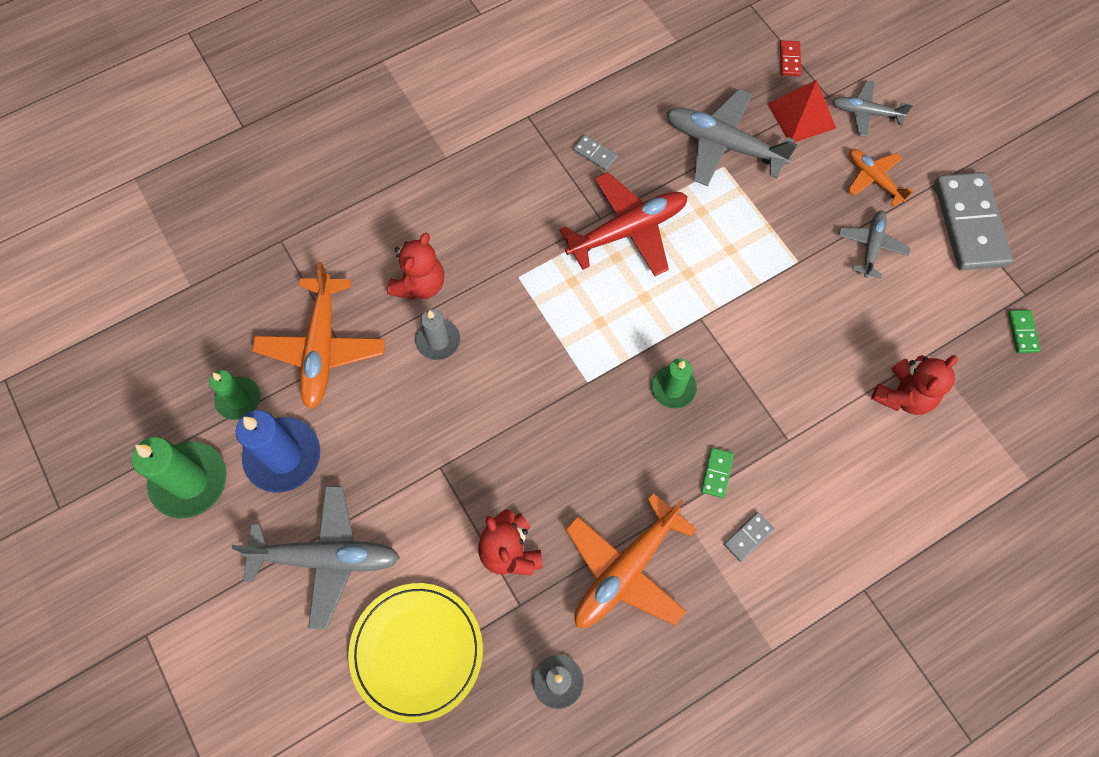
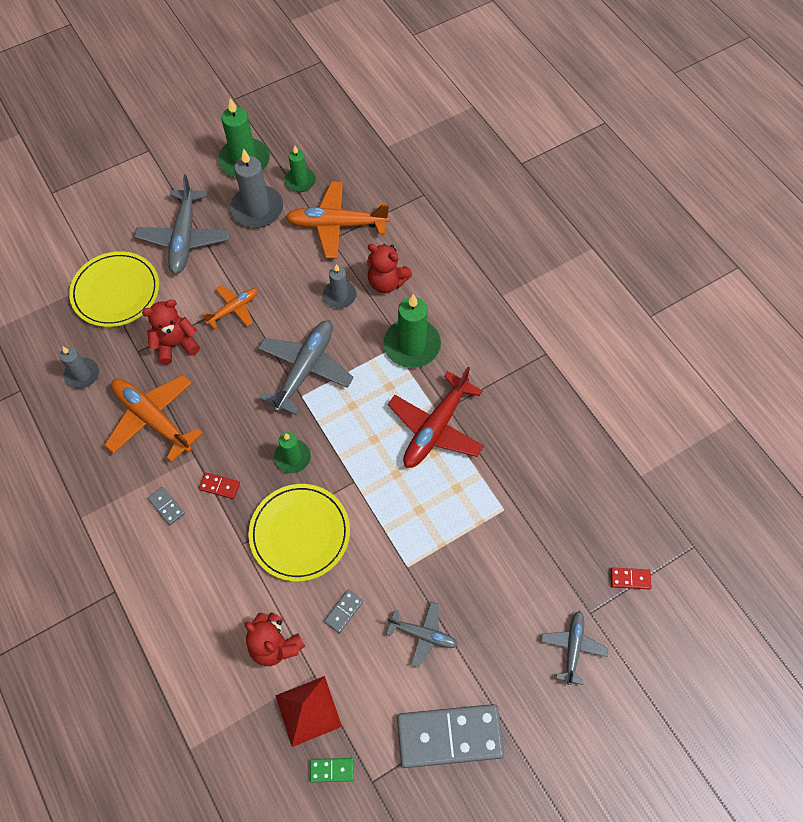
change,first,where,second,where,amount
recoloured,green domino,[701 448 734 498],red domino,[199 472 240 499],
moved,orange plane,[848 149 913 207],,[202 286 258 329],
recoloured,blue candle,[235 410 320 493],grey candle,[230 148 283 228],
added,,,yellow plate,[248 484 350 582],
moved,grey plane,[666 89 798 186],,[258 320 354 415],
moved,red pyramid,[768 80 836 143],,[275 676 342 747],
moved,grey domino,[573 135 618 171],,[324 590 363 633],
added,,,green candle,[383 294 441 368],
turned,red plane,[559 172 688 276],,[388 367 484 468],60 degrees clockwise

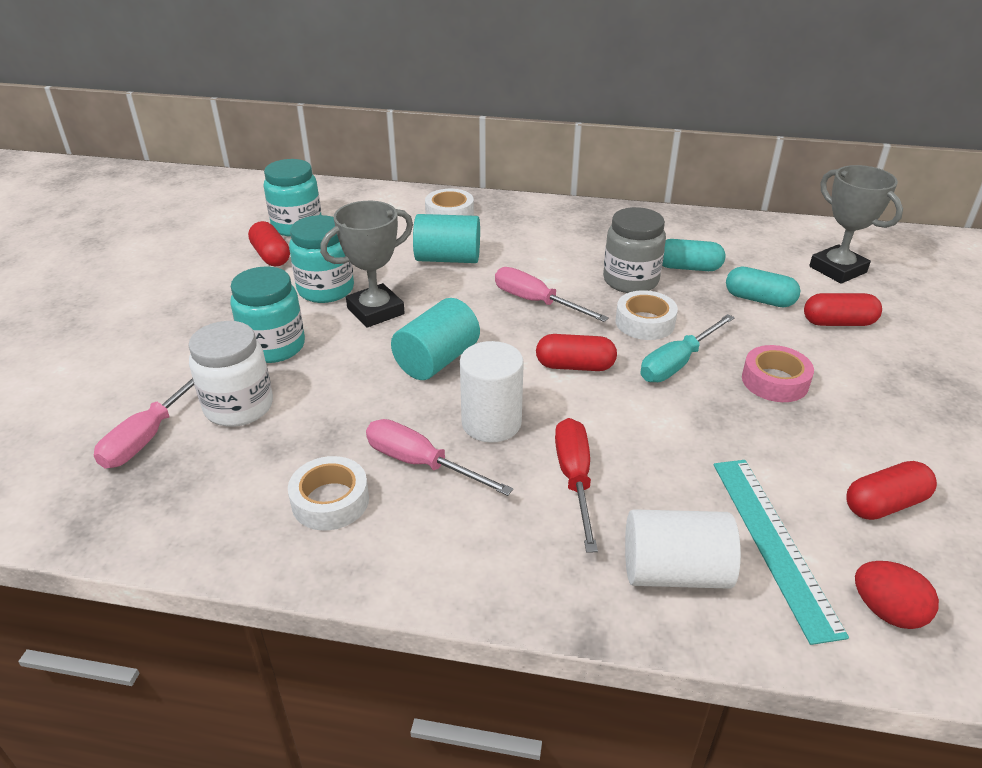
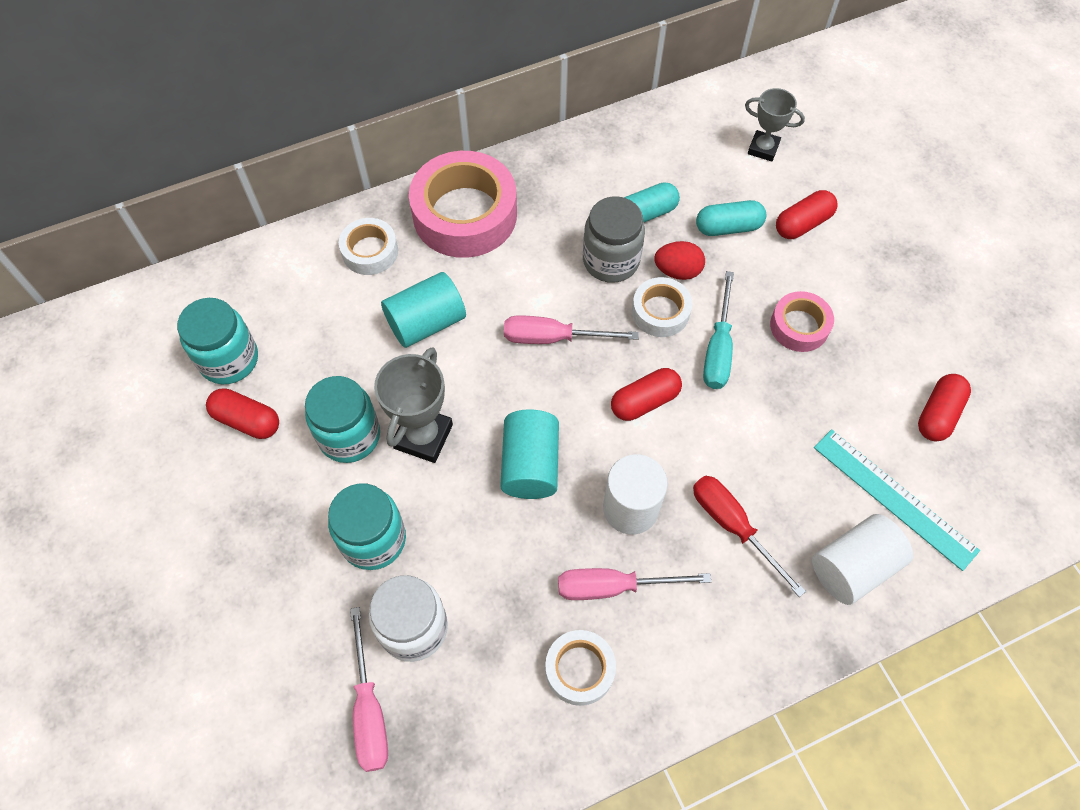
change,first,where,second,where,amount
added,,,pink tape,[409 151 517 258],
moved,red egg,[855 561 939 629],,[654 241 705 280],
resized,grey trophy,[809 165 903 284],,[745 88 805 162],x0.66

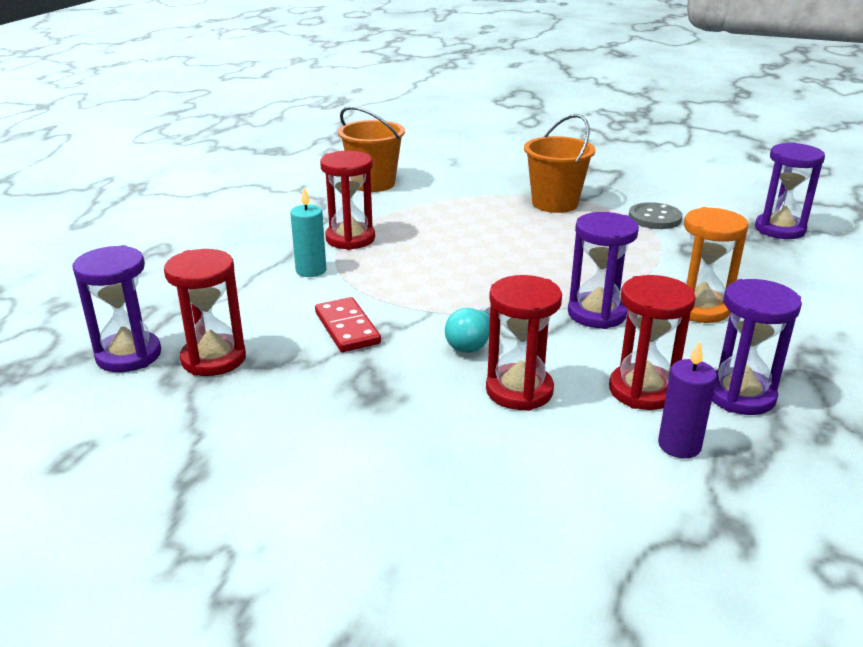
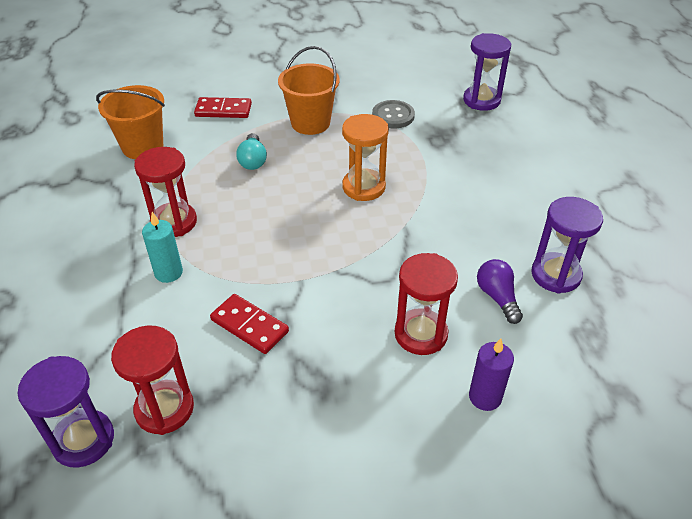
change,first,where,second,where,amount
added,,,red domino,[194 97 252 118],
moved,turquoise light bulb,[445 307 490 353],,[236 133 267 170],
moved,orange hourglass,[684 207 749 323],,[342 114 389 201],
moved,purple candle,[658 341 717 458],,[469 338 514 411],
replaced,red hourglass,[609 275 696 410],purple light bulb,[477 259 523 324],
removed,purple hourglass,[568 212 639 329],,,

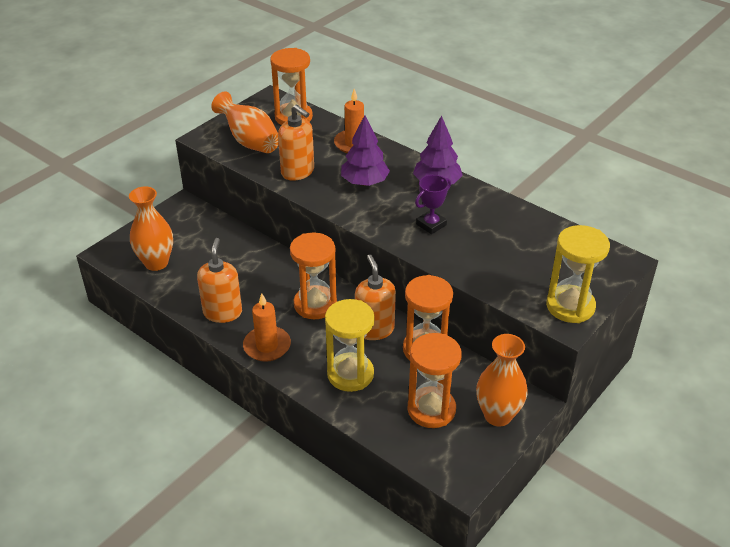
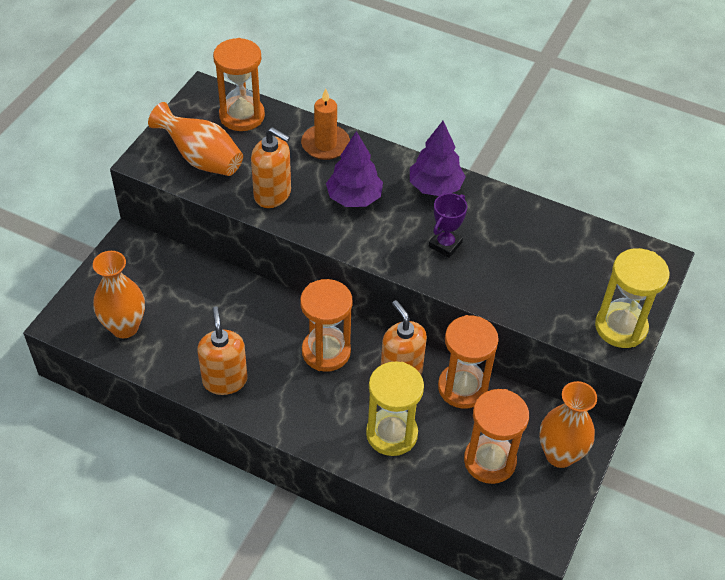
change,first,where,second,where,amount
removed,orange candle,[243 293 291 362],,,

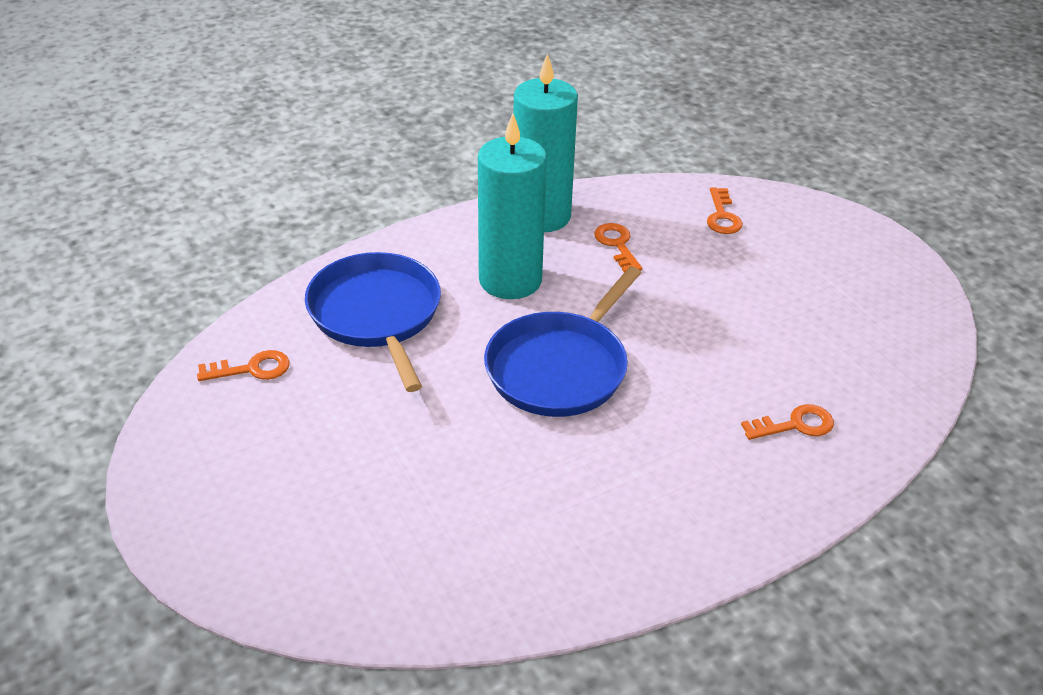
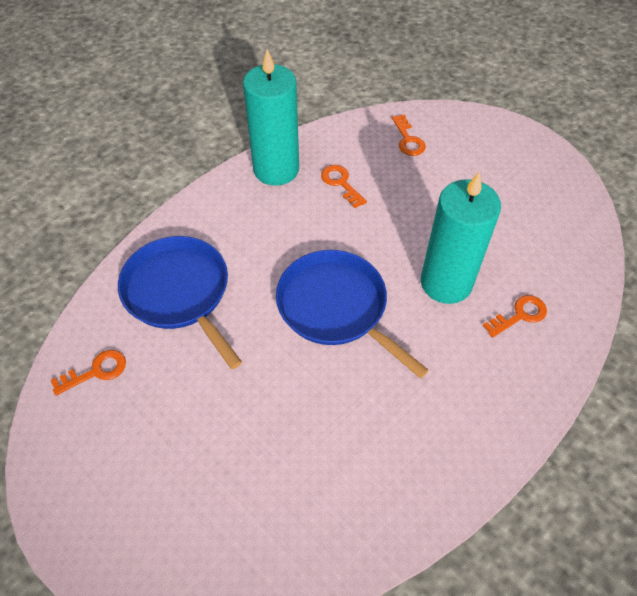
change,first,where,second,where,amount
turned,blue pan,[484 266 641 417],,[276 250 429 378],120 degrees clockwise
moved,turquoise candle,[478 114 547 299],,[421 172 501 304],

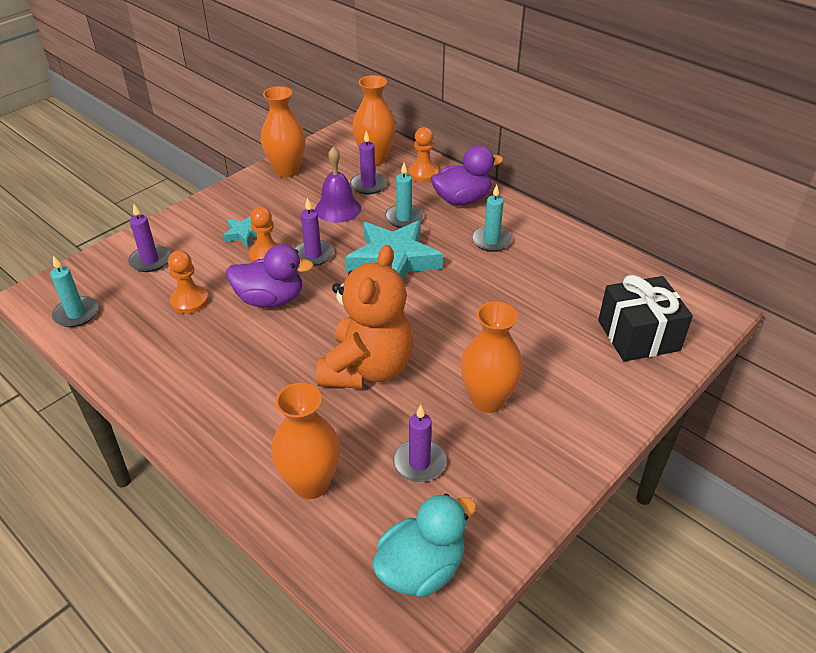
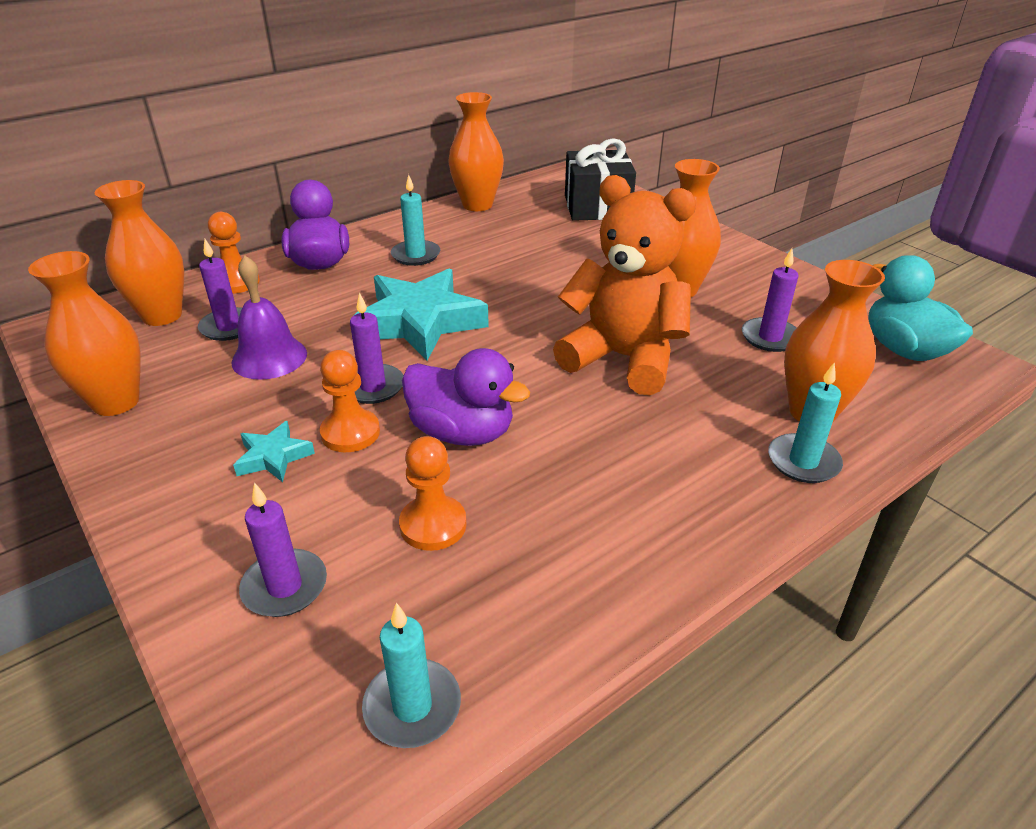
change,first,where,second,where,amount
turned,purple duck,[226 244 314 308],,[402 348 530 446],105 degrees clockwise
added,,,orange vase,[448 92 504 211],
moved,turquoise candle,[385 163 423 228],,[768 362 843 483],

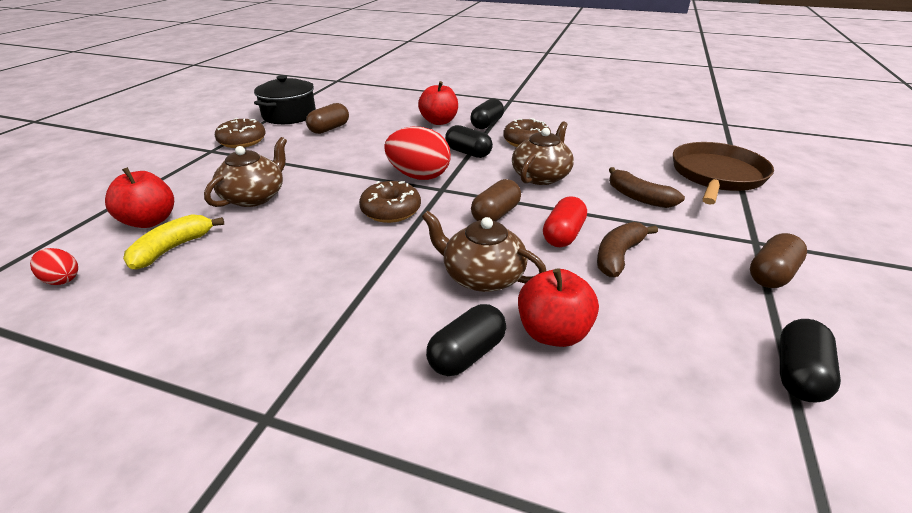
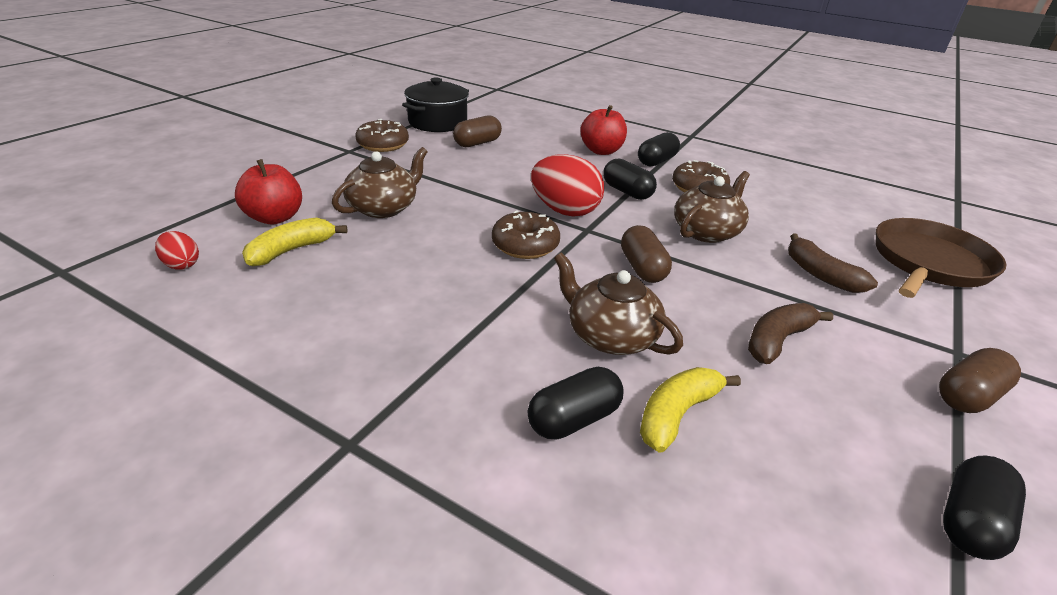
change,first,where,second,where,amount
turned,brown capsule,[471 179 521 221],,[621 225 672 283],60 degrees counterclockwise
replaced,red apple,[518 268 599 347],yellow banana,[640 367 741 453],
removed,red capsule,[543 196 587 247],,,

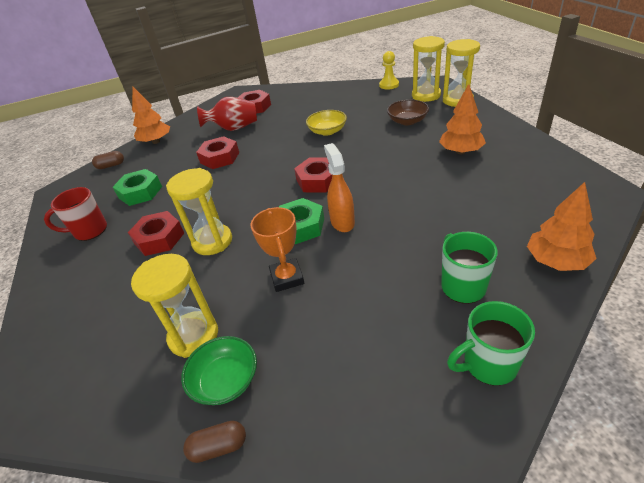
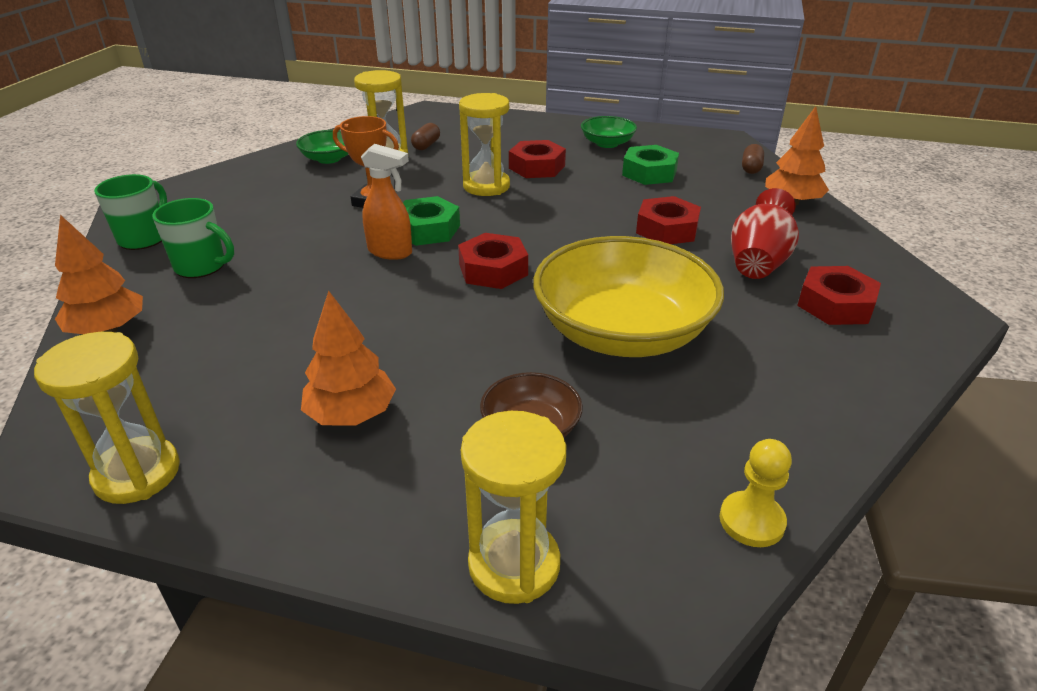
change,first,where,second,where,amount
moved,yellow hourglass,[412 36 445 102],,[34 332 180 504],
moved,brown capsule,[183 421 246 463],,[411 123 440 150],
resized,yellow bowl,[306 110 347 136],,[533 236 724 357],x2.13
replaced,red mug,[44 187 107 241],green bowl,[581 116 637 148],

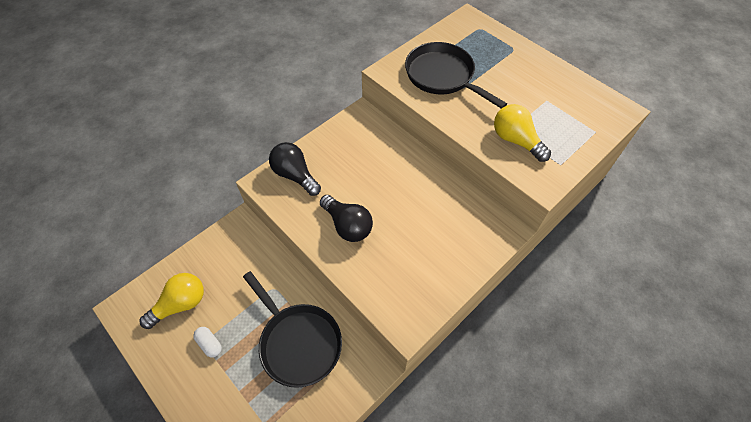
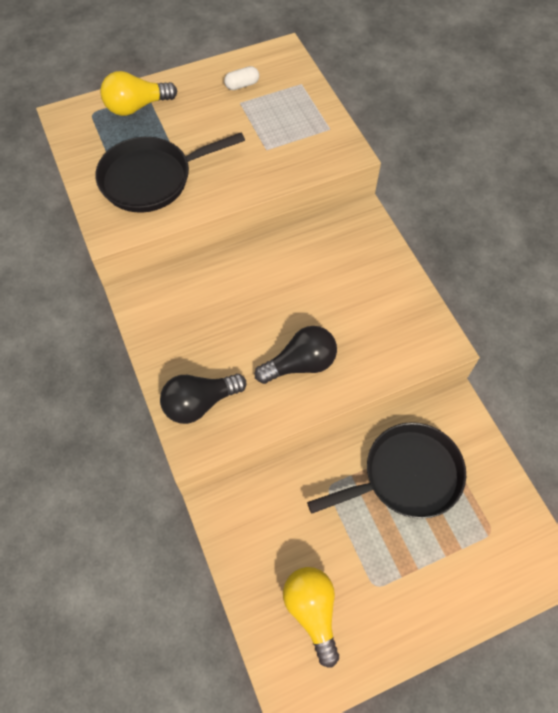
change,first,where,second,where,amount
moved,yellow light bulb,[494 104 551 162],,[100 71 177 116],
moved,white capsule,[193 327 222 358],,[224 66 259 90],

